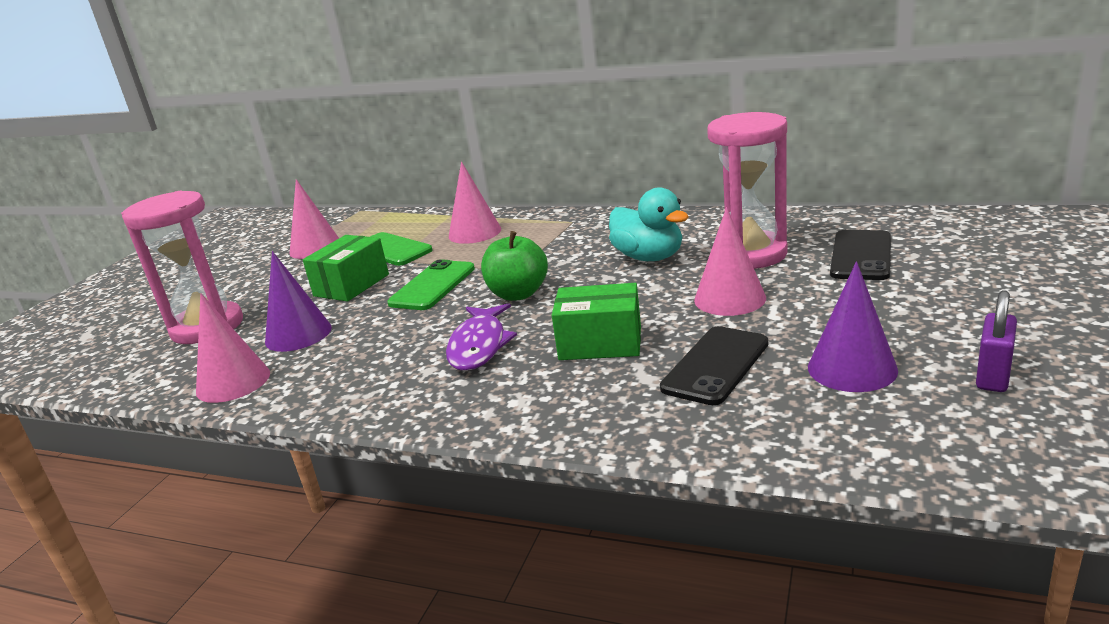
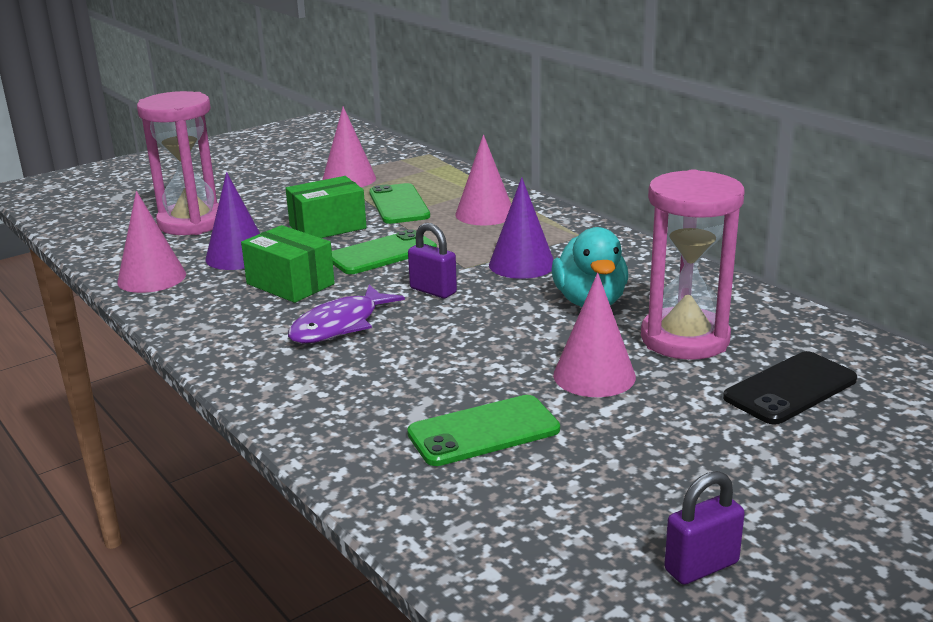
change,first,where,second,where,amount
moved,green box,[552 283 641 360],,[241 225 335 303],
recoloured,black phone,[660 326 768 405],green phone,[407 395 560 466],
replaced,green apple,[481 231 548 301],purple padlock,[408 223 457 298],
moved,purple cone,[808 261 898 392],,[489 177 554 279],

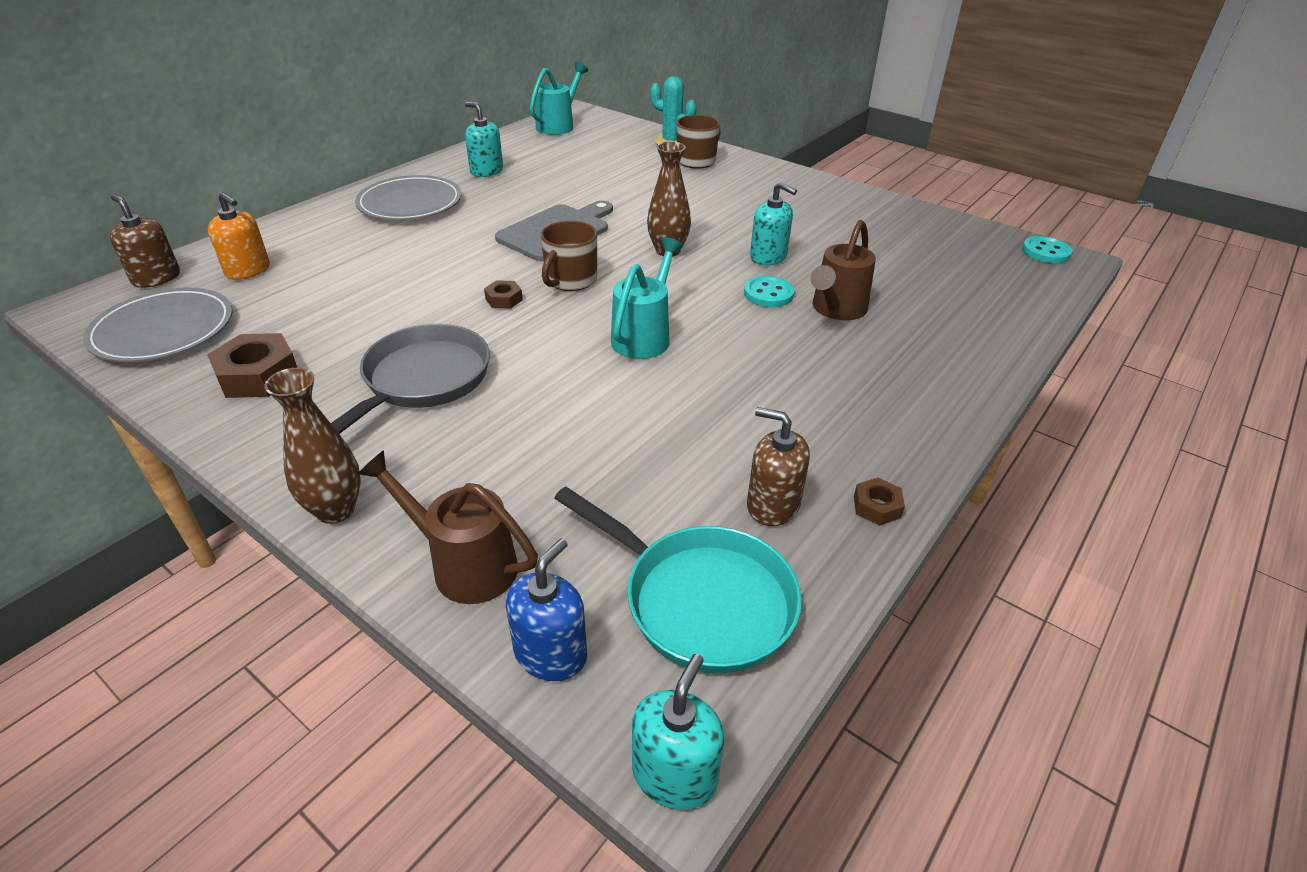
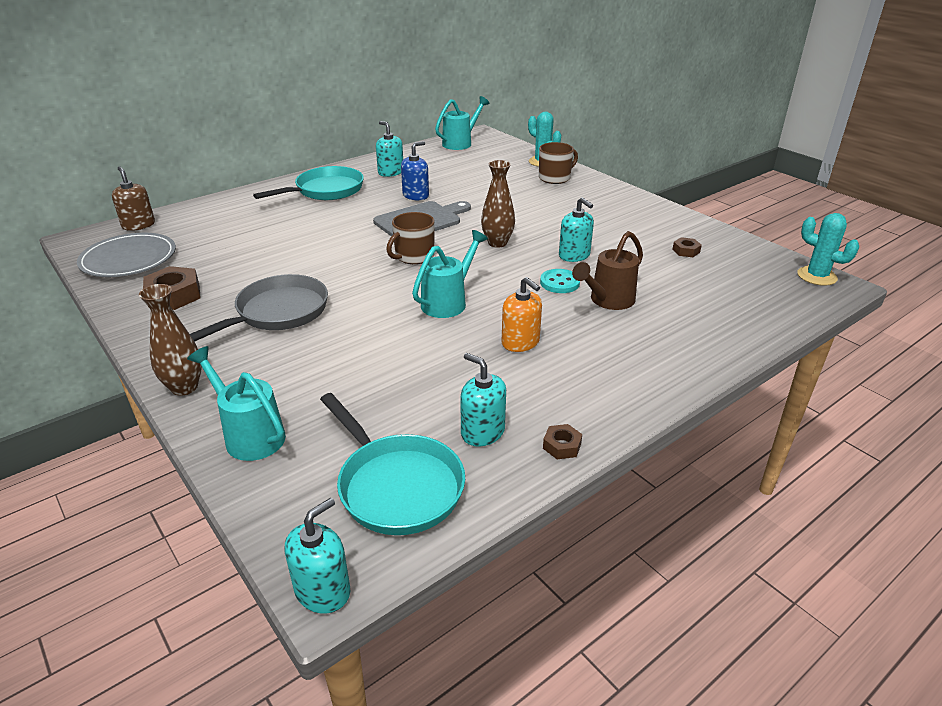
change,first,where,second,where,amount
recoloured,brown watering can,[357 450 538 604],turquoise watering can,[187 346 286 461],
replaced,grey plate,[355 175 462 220],turquoise pan,[253 166 364 200],
moved,blue soap dispenser,[506 538 587 681],,[401 141 429 200],
recoloured,brown soap dispenser,[747 407 810 526],turquoise soap dispenser,[460 353 506 447],
moved,orange soap dispenser,[208 192 270 280],,[502 277 542 352],
moved,brown nut,[484 280 523 308],,[672 237 702 257],
replaced,turquoise button,[1022 236 1073 263],turquoise cactus,[797 213 859 286],

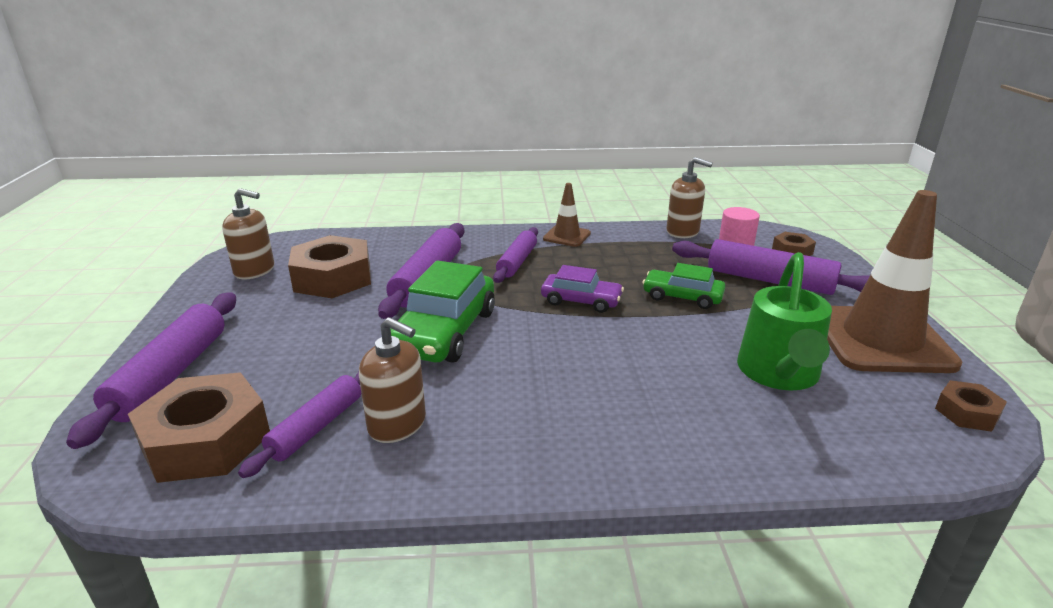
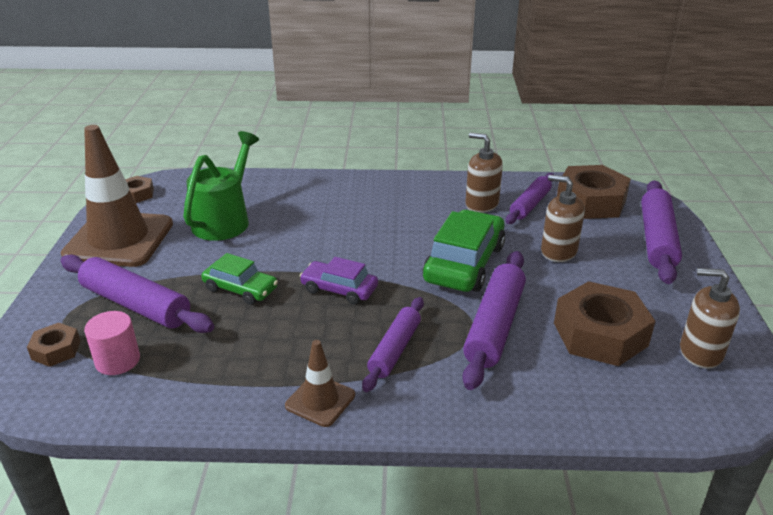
change,first,where,second,where,amount
moved,brown soap dispenser,[666 157 713 238],,[541 175 585 262],

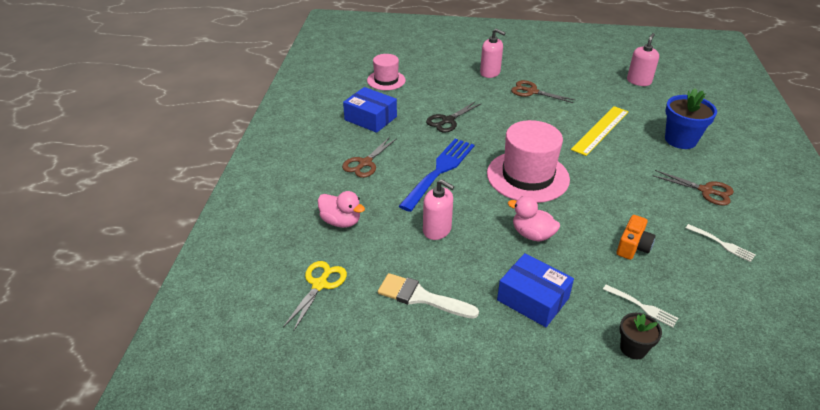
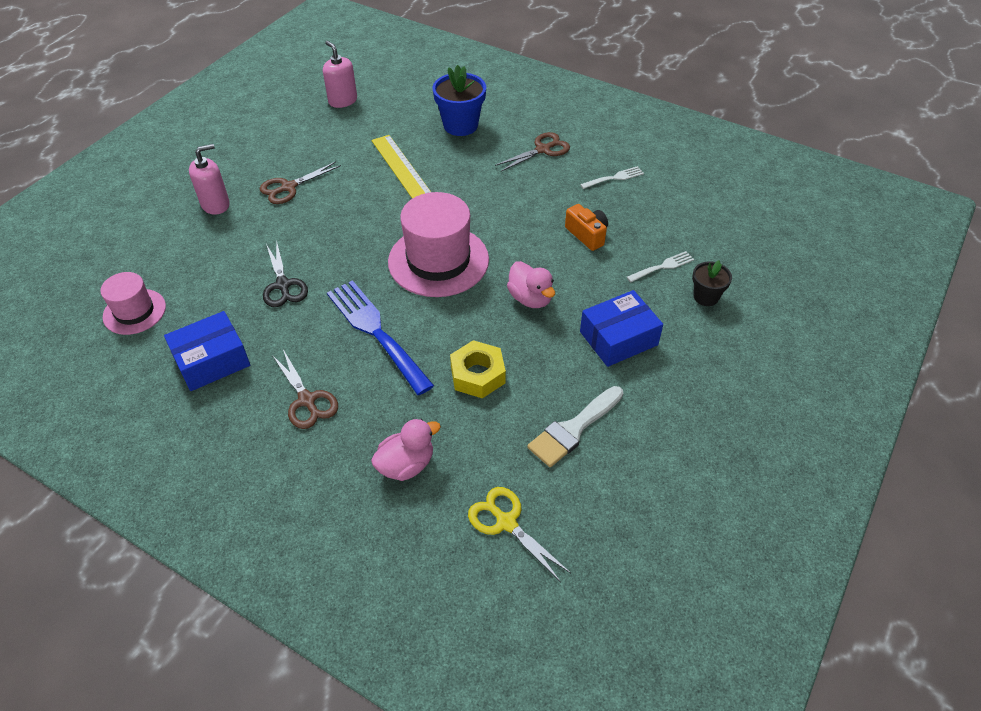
change,first,where,second,where,amount
replaced,pink soap dispenser,[423 180 454 240],yellow nut,[450 340 506 399],
turned,pink duck,[508 196 560 242],,[507 261 555 308],90 degrees counterclockwise

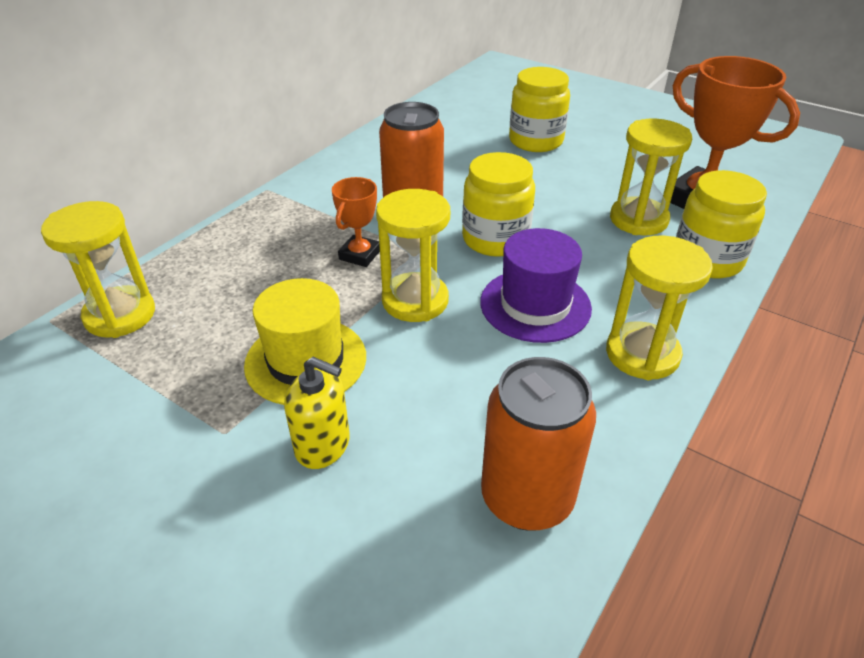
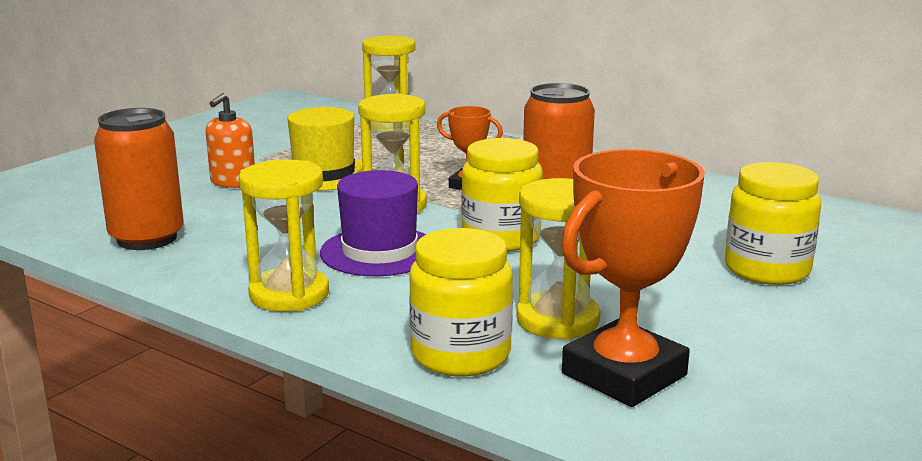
change,first,where,second,where,amount
recoloured,yellow soap dispenser,[284 357 350 469],orange soap dispenser,[205 93 255 188],

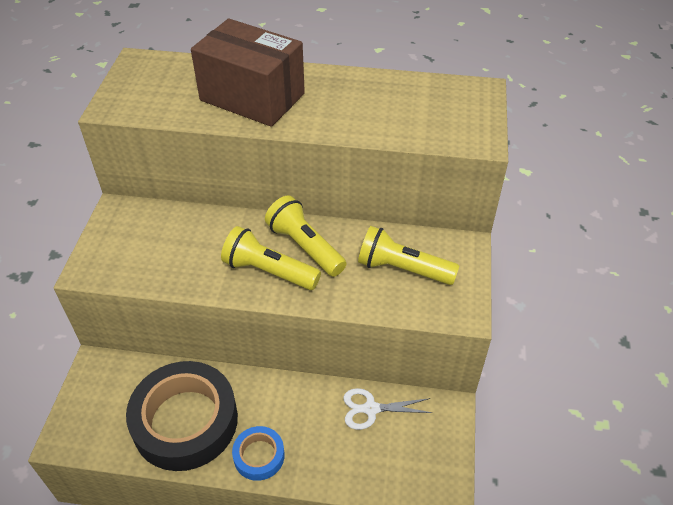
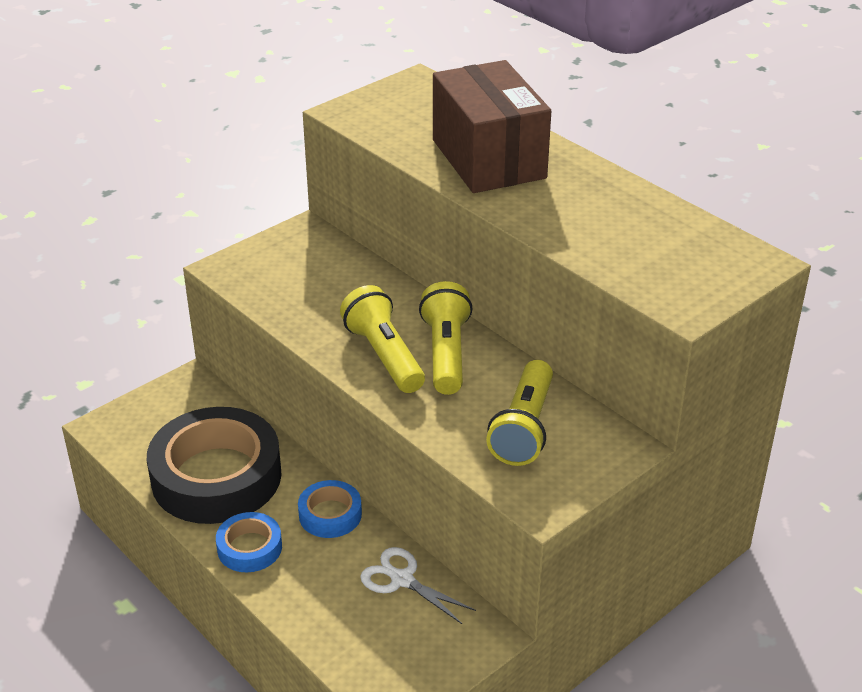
change,first,where,second,where,amount
added,,,blue tape,[298 480 362 538],
turned,yellow flashlight,[358 226 459 285],,[486 360 553 466],135 degrees counterclockwise

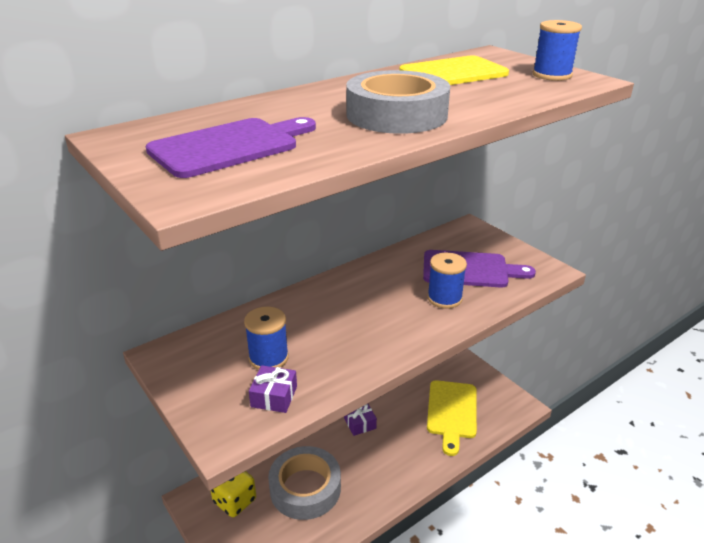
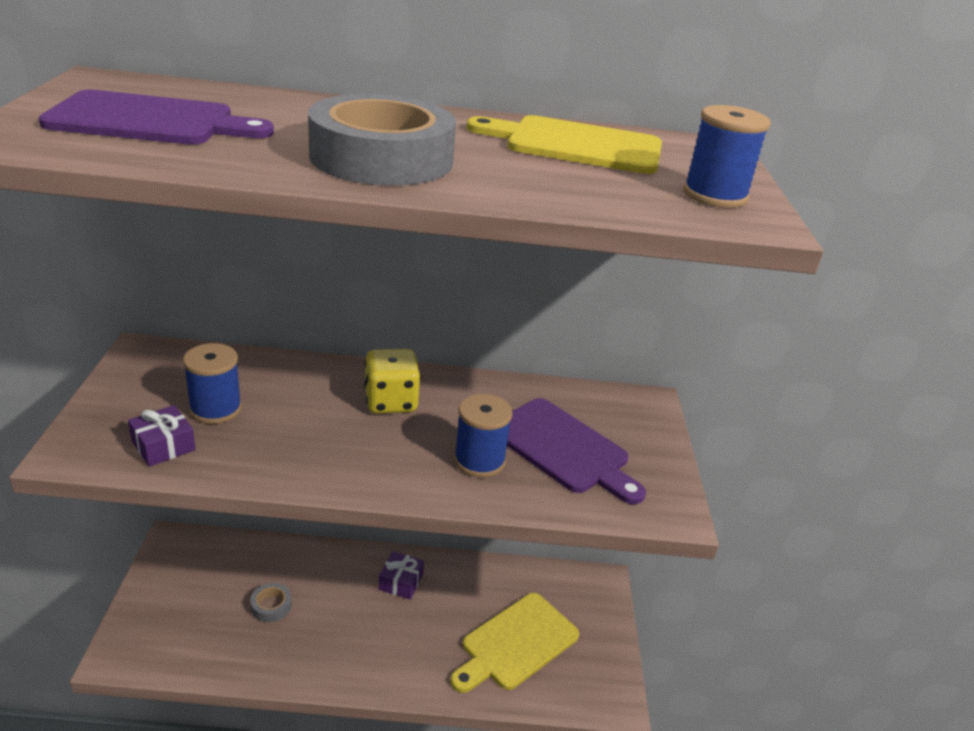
change,first,where,second,where,amount
resized,grey tape,[268 446 341 520],,[250 583 292 622],x0.43
moved,yellow dice,[210 471 256 517],,[364 349 421 414],

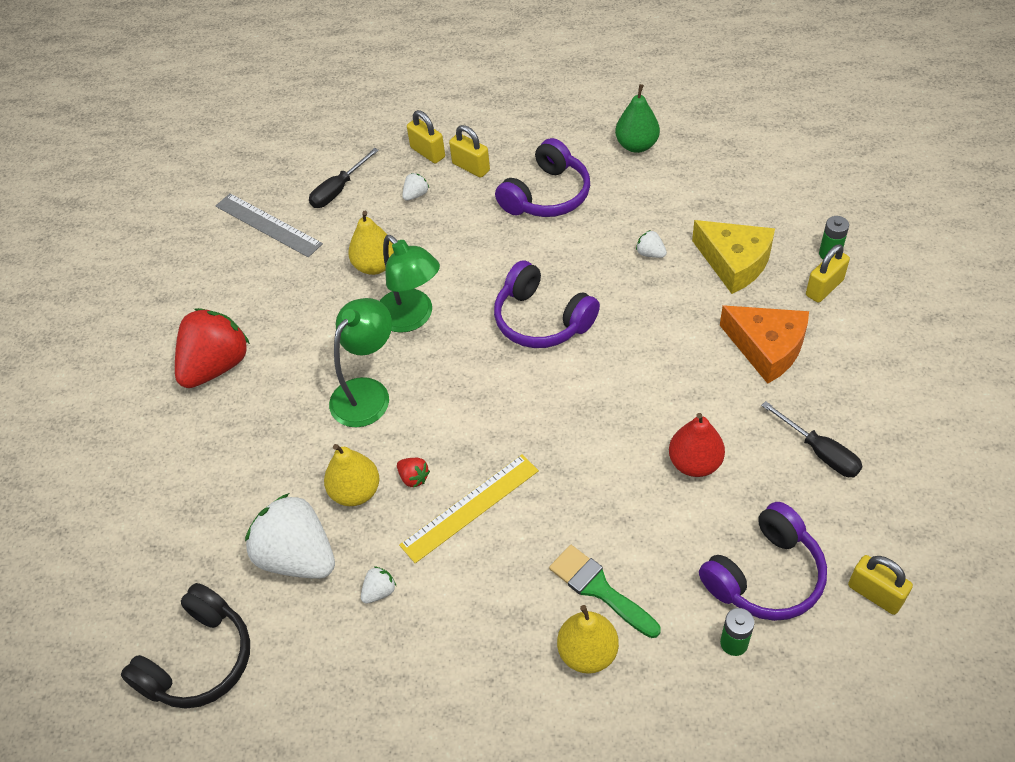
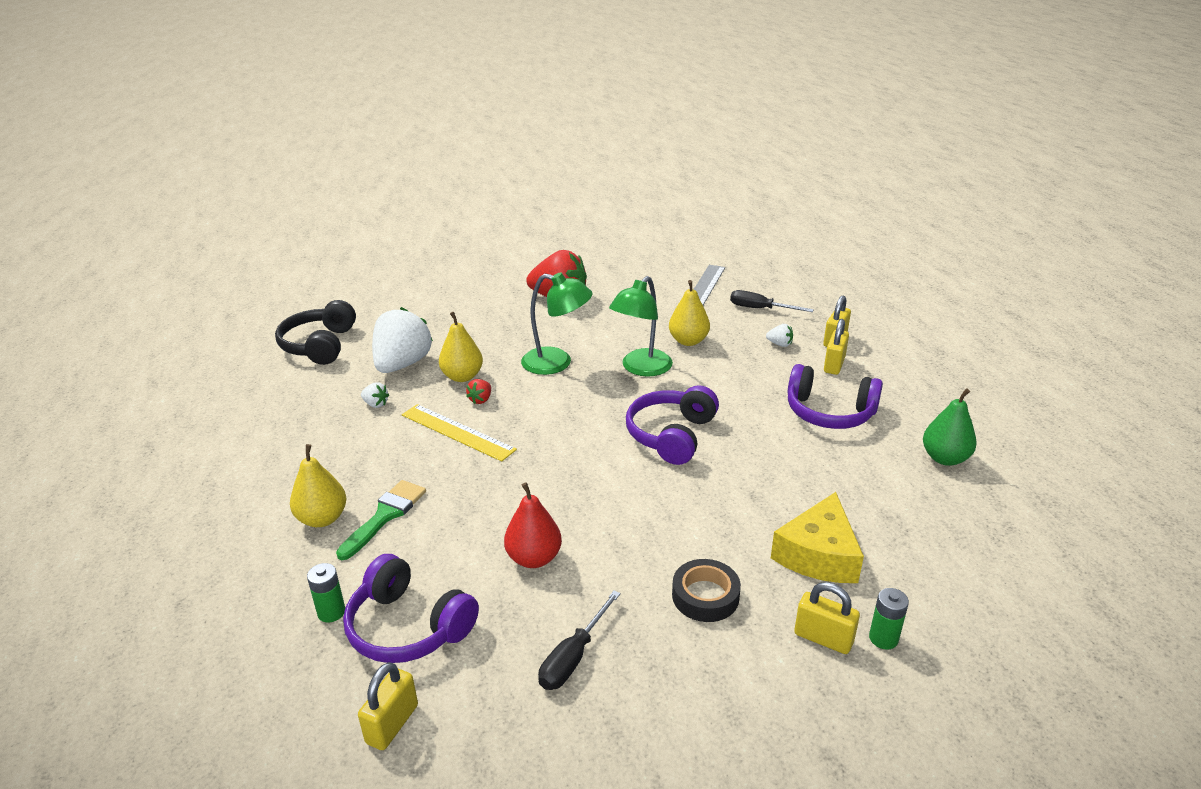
change,first,where,second,where,amount
turned,black headphones,[121 583 250 709],,[275 300 356 365],75 degrees clockwise
replaced,orange cheese,[720 305 809 384],black tape,[672 559 741 622],
removed,white strawberry,[636 230 667 258],,,

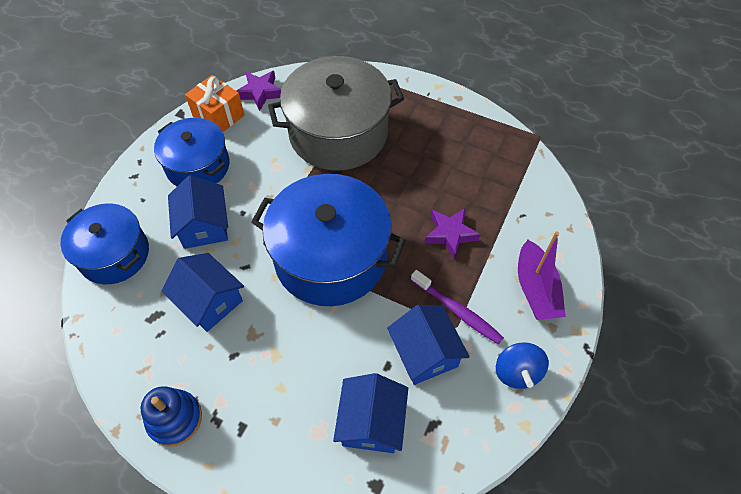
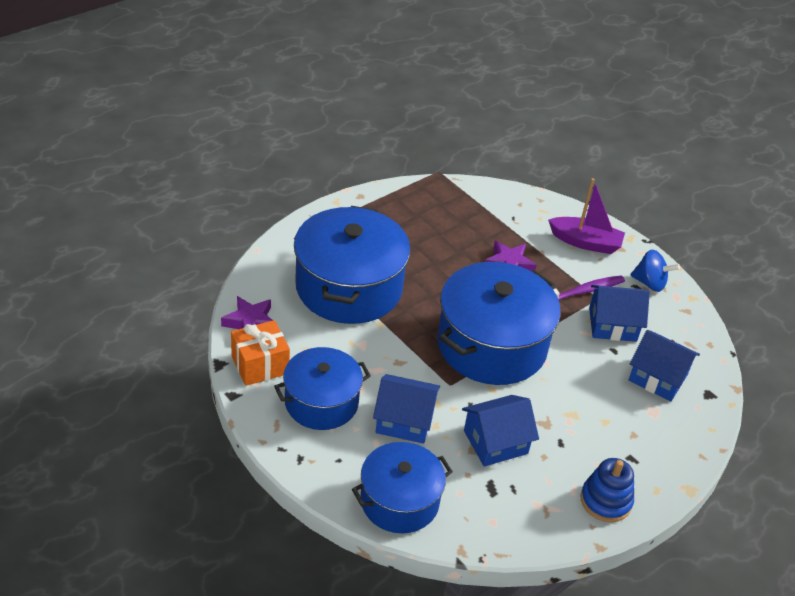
change,first,where,second,where,amount
recoloured,grey pot,[268 56 404 171],blue pot,[294 206 410 324],

